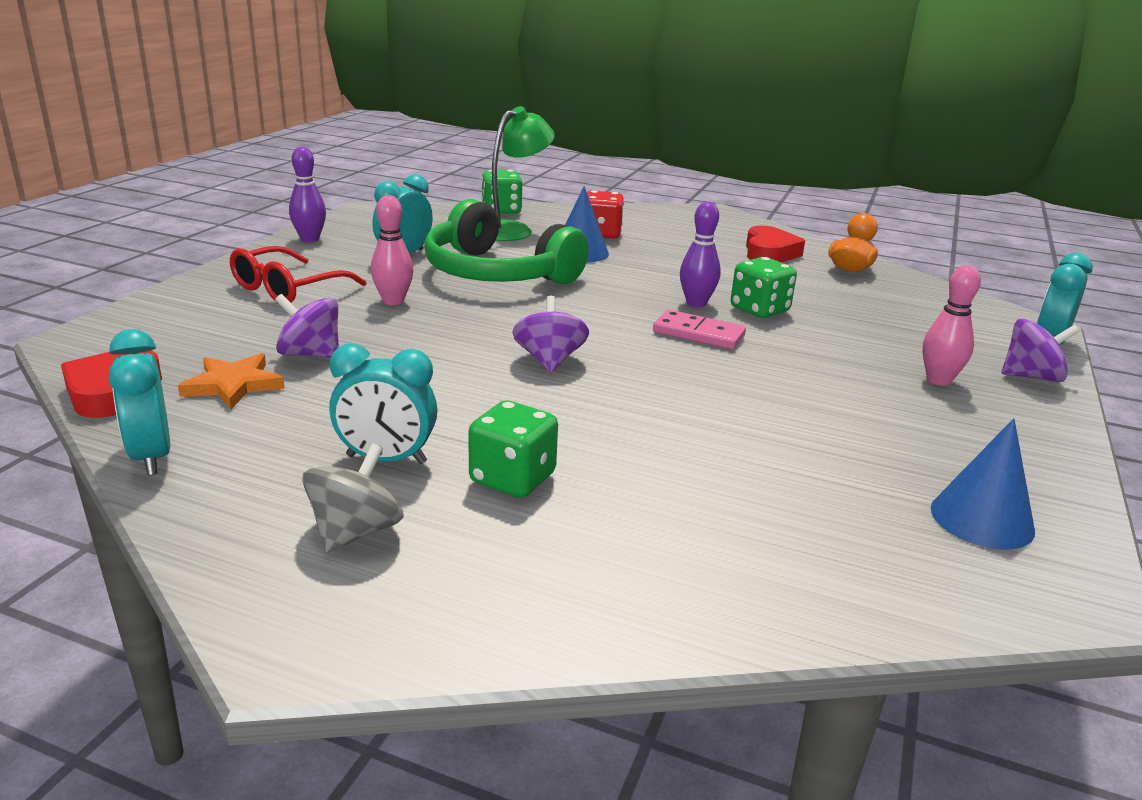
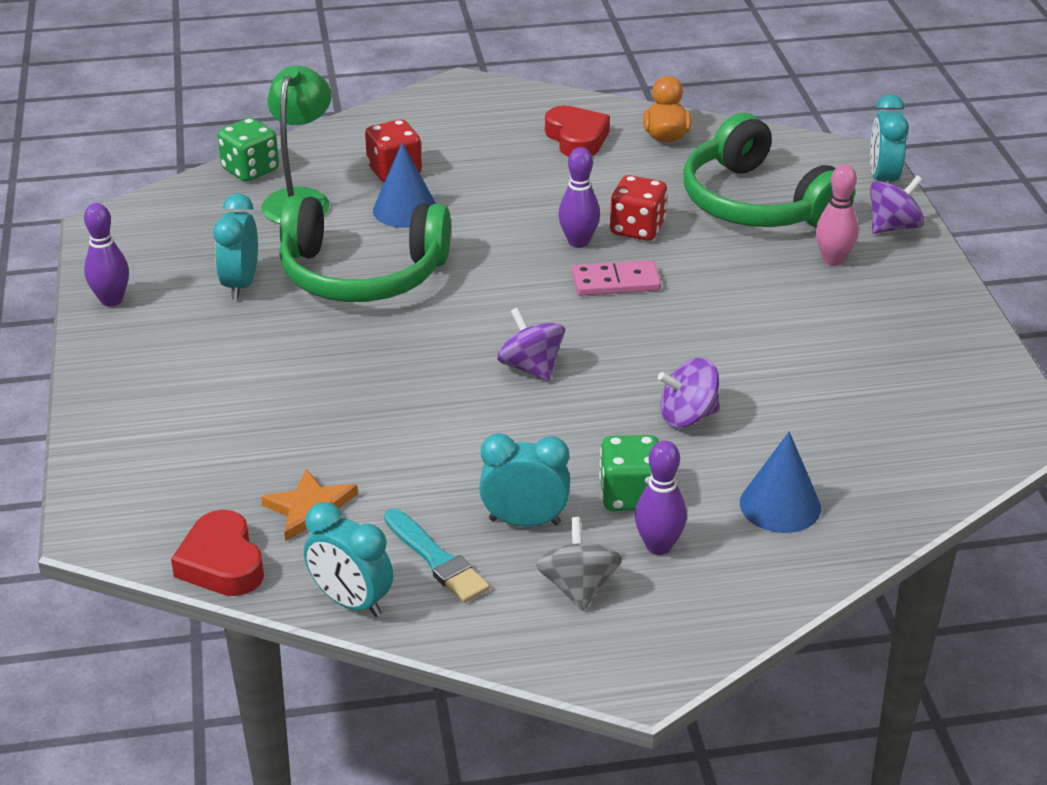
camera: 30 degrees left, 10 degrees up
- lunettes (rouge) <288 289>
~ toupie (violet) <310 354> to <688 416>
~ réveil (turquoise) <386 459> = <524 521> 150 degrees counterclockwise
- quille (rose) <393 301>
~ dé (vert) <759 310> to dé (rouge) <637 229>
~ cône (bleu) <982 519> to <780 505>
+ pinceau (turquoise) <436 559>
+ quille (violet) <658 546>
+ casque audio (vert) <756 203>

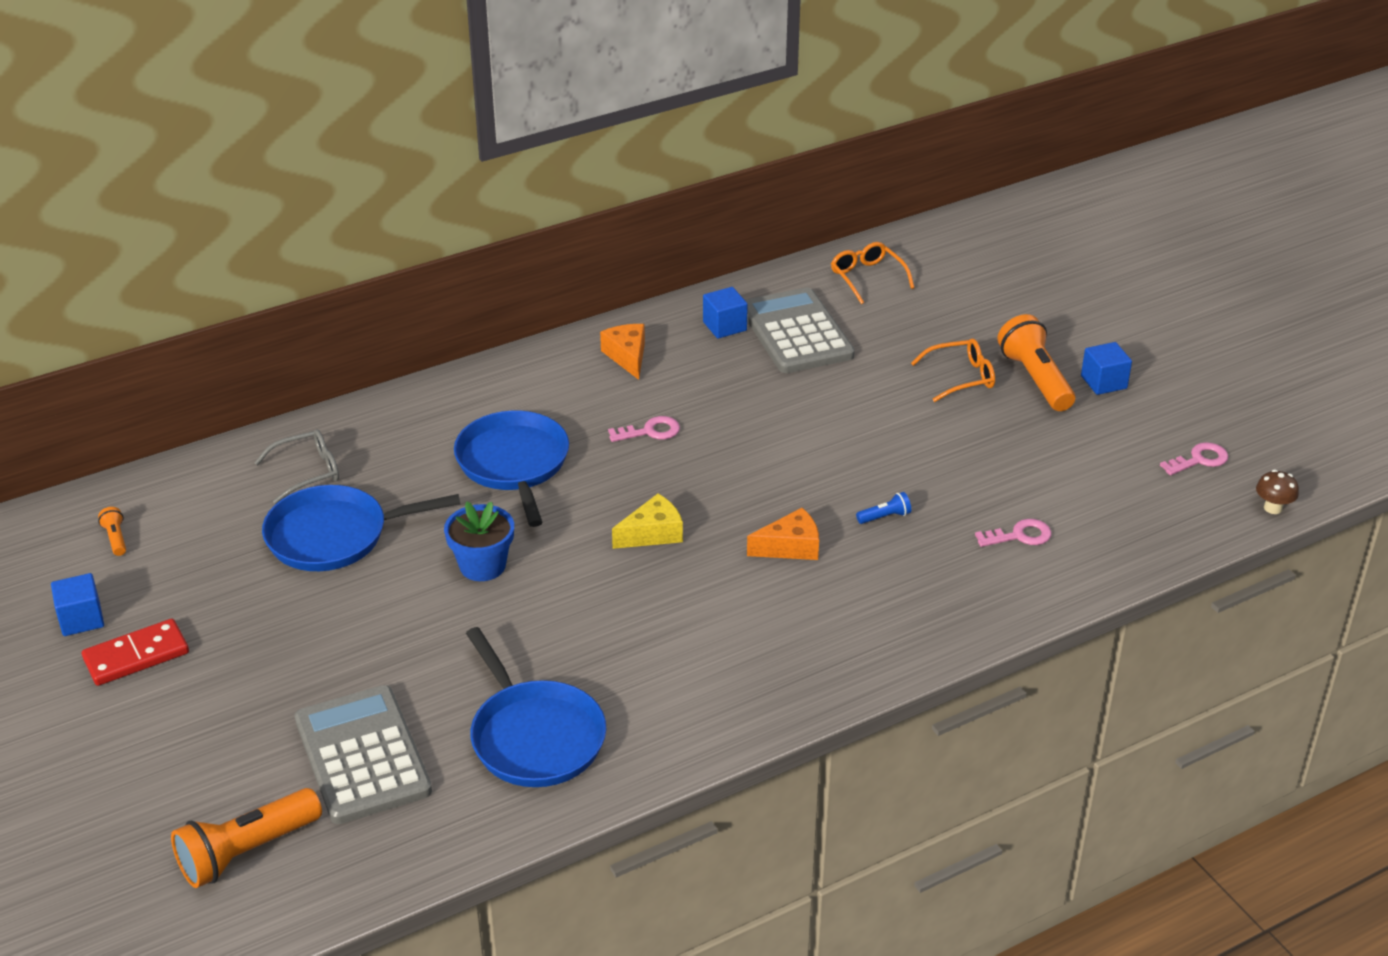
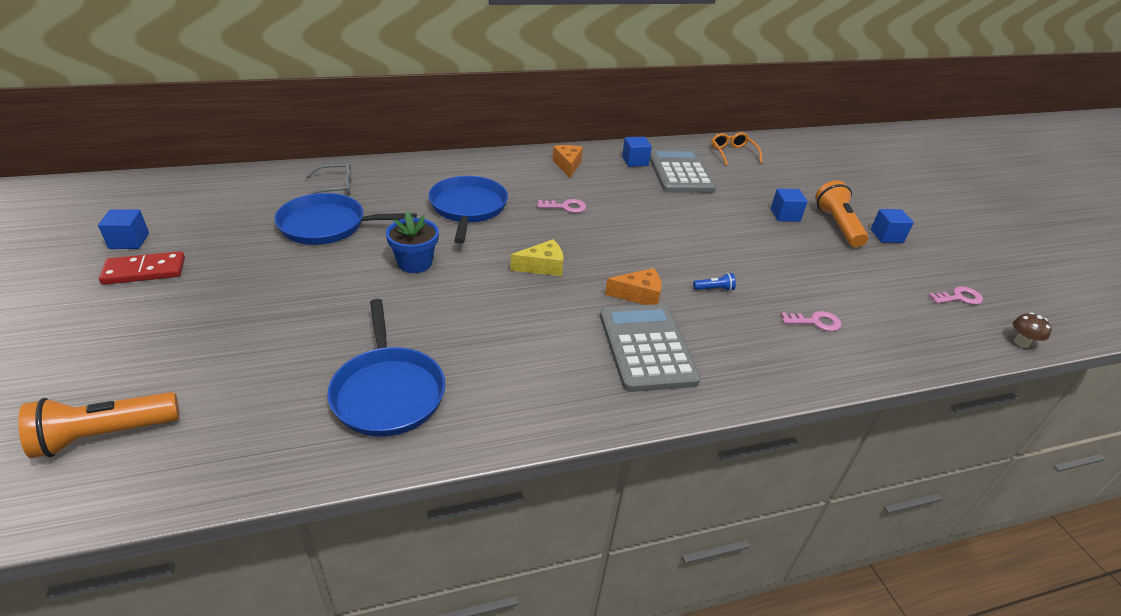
camera: 10 degrees right, 0 degrees up
- lampe de poche (orange) <116 538>
~ calculatrice (gris) <362 756> to <646 347>
~ lunettes (orange) <960 377> to cube (bleu) <785 215>

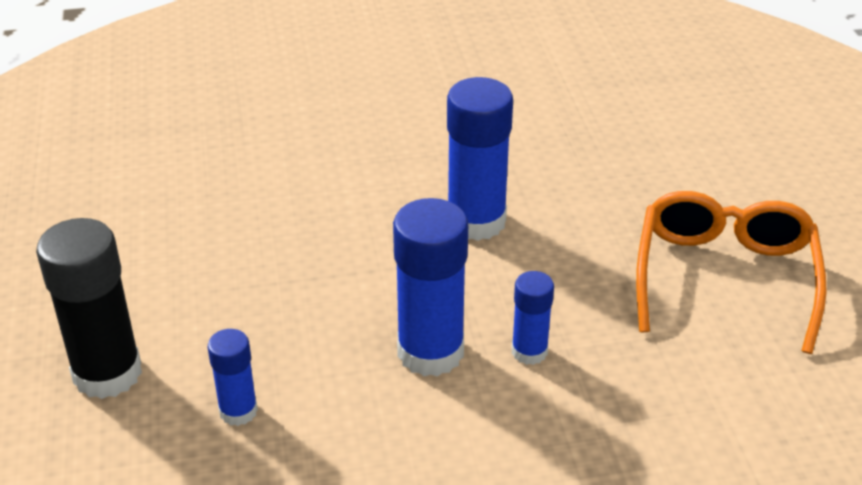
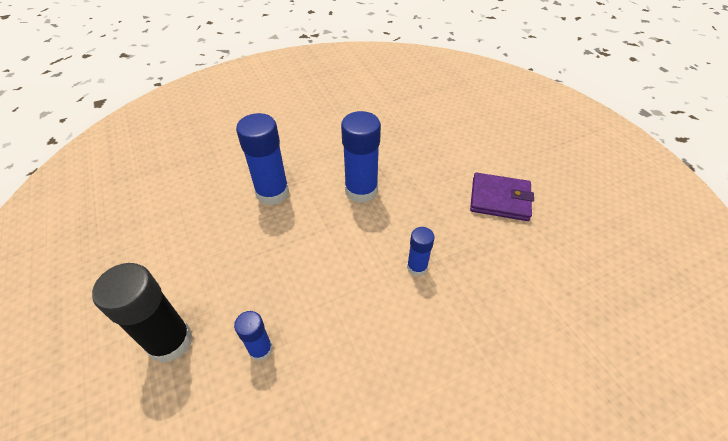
camera: 15 degrees left, 10 degrees up
~ bâton de colle (bleu) <430 352> to <272 193>
~ lunettes (orange) <724 278> to portefeuille (violet) <500 199>

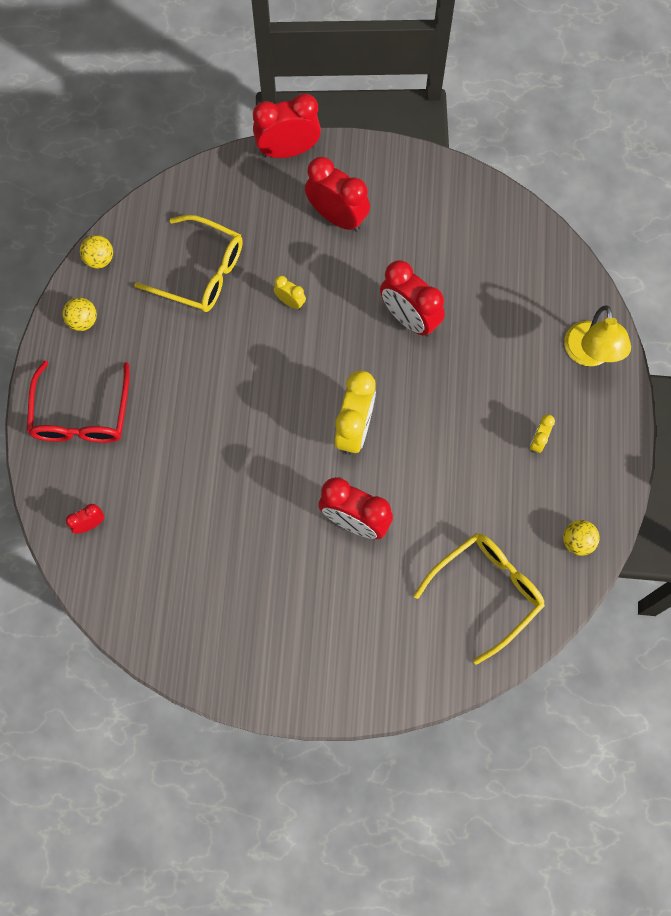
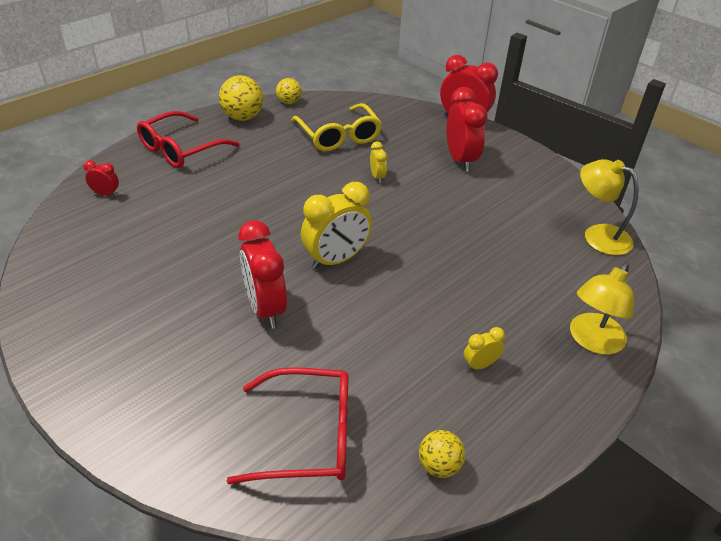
camera: 40 degrees right, 30 degrees down
~ balle (jaune) <83 321> = <243 117> x1.65
- réveil (rouge) <409 318>
~ lunettes (jaune) <486 592> to lunettes (rouge) <307 436>
+ lampe (jaune) <598 235>

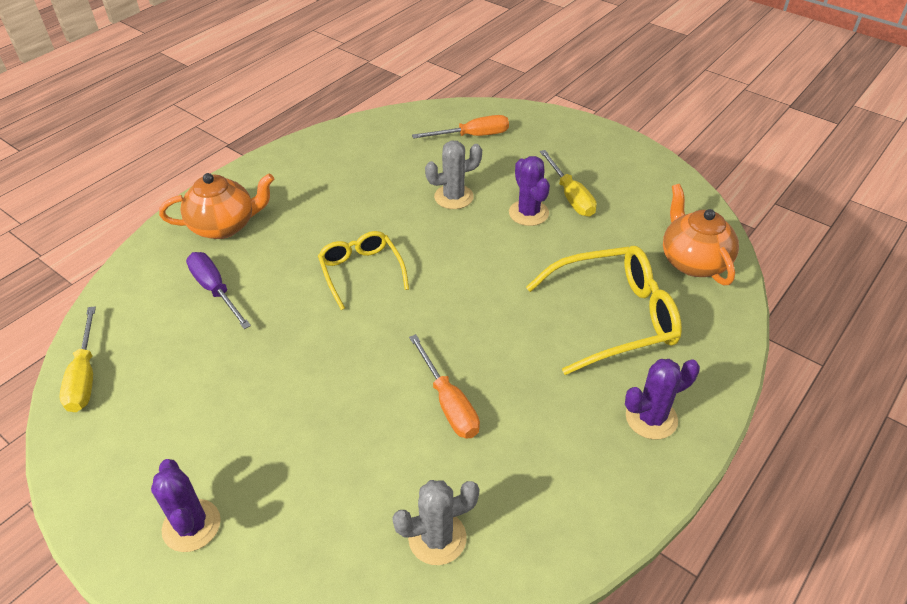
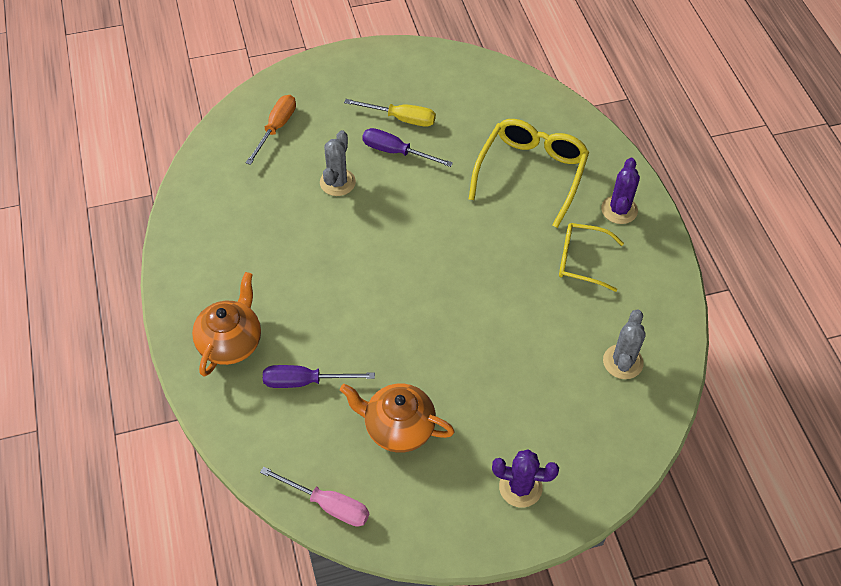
camera: 55 degrees left, 10 degrees up
~ tournevis (jaune) <85 376> to tournevis (rose) <328 505>
~ lunettes (jaune) <361 272> to <582 261>
- tournevis (orange) <448 403>
~ cactus (violet) <528 213> to tournevis (violet) <396 152>
~ théière (orange) <693 261> to <398 428>

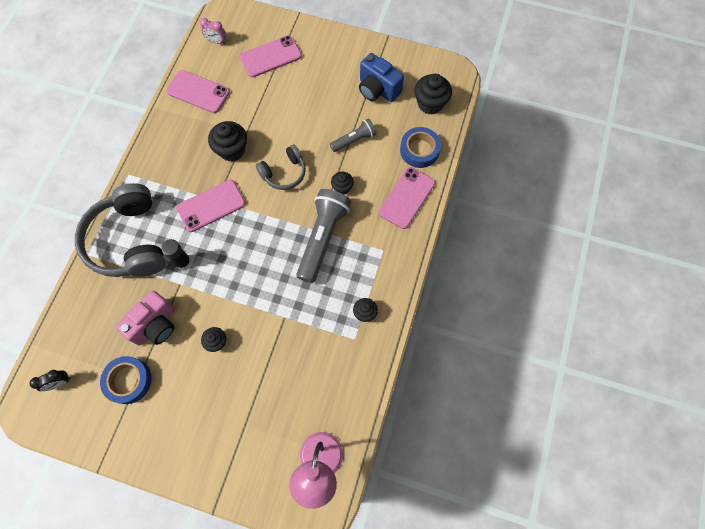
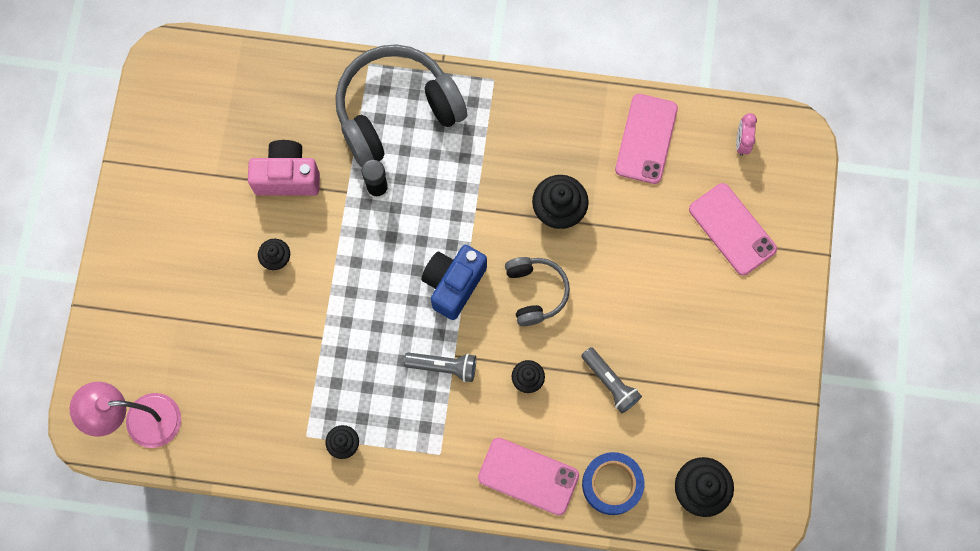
camera: 80 degrees right, 5 degrees up
- réveil (noir) <60 383>
- ruban adhésif (bleu) <128 381>
~ appareil photo (rose) <155 325> = <287 177> 150 degrees clockwise
- téléphone (rose) <211 206>
~ casque audio (gris) <284 173> = <535 292> 150 degrees counterclockwise
~ lampe de poche (gris) <323 238> = <444 367> x0.55
~ appareil photo (bleu) <377 89> to <453 284>

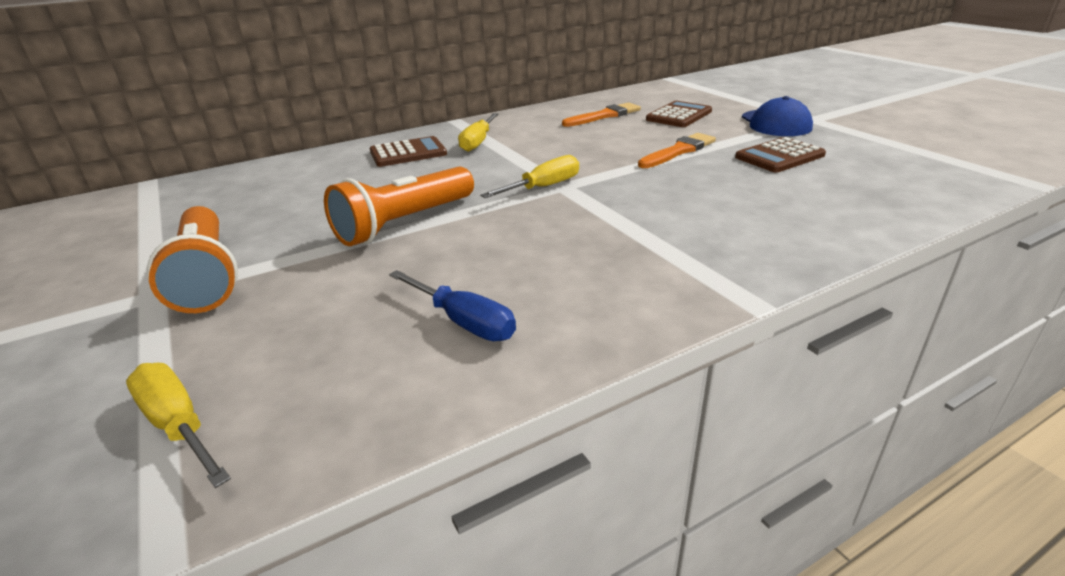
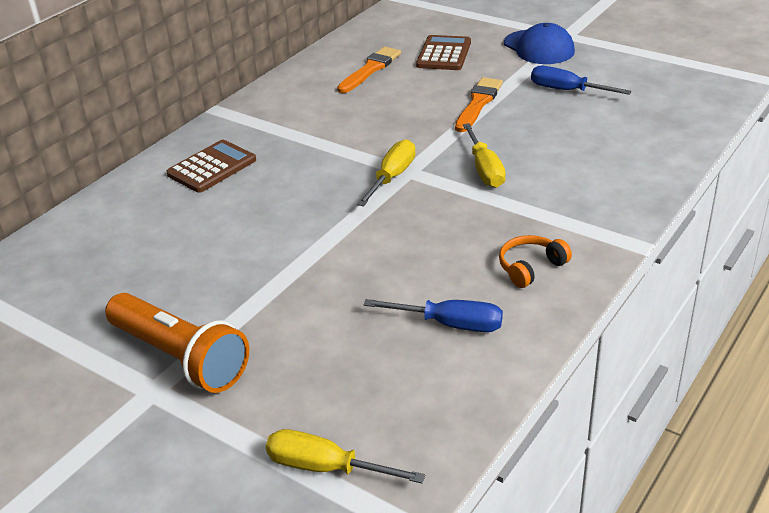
camera: 25 degrees left, 5 degrees up
- lampe de poche (orange) <405 223>
~ tournevis (jaune) <478 142> to <484 169>
~ calculatrice (marron) <779 156> to tournevis (bleu) <567 90>
+ casque audio (orange) <530 267>

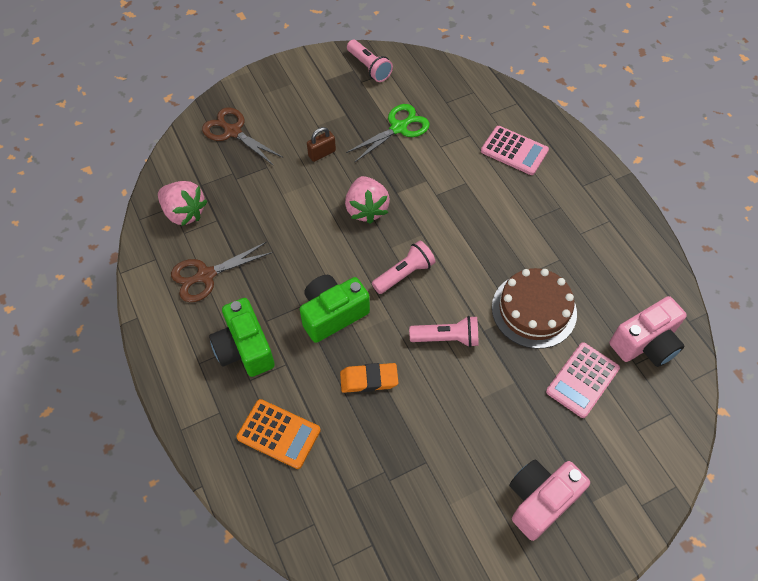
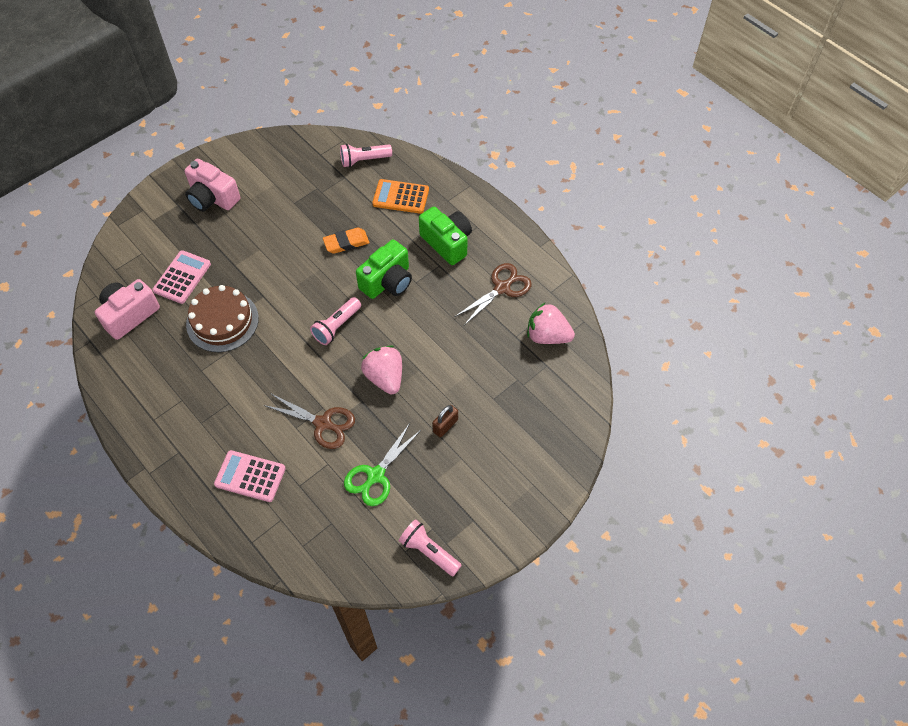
camera: 165 degrees right, 0 degrees up
~ ciseaux (marron) <233 132> to <323 423>
~ lampe de poche (rose) <446 338> to <364 160>
~ appareil photo (rose) <540 500> = <212 198> 90 degrees clockwise

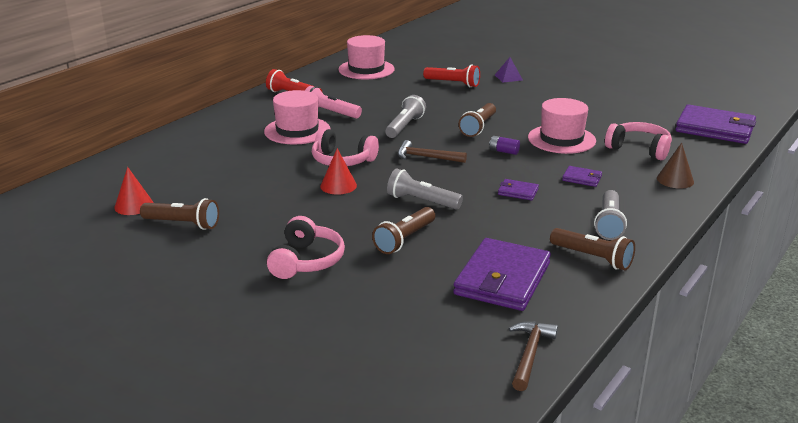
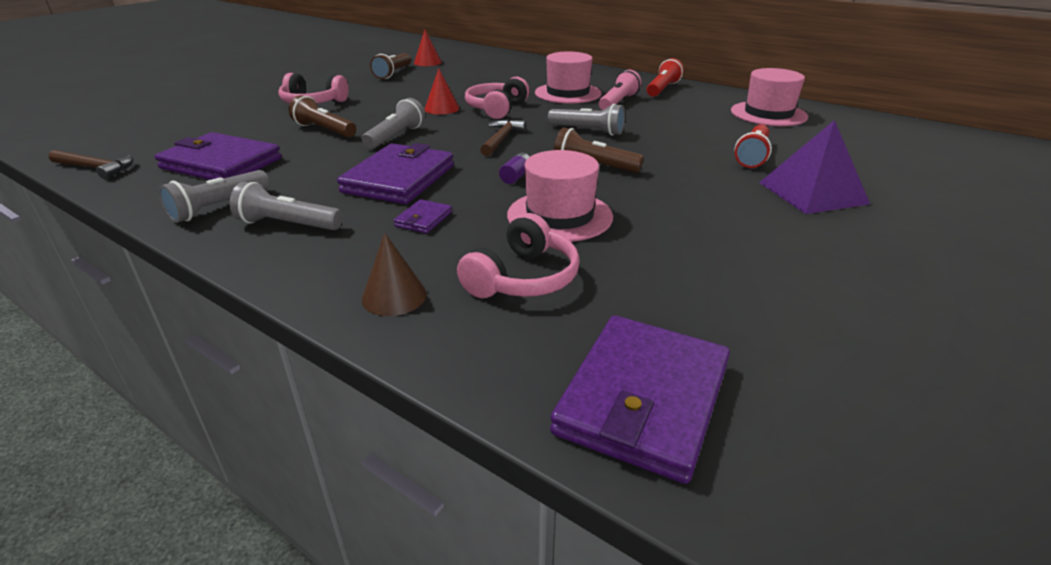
camera: 90 degrees right, 5 degrees up
~ pyramide (violet) <508 77> = <812 193> x1.97
~ portefeuille (violet) <518 192> = <399 179> x2.24
~ lampe de poche (marron) <592 258> to lampe de poche (gris) <218 207>

